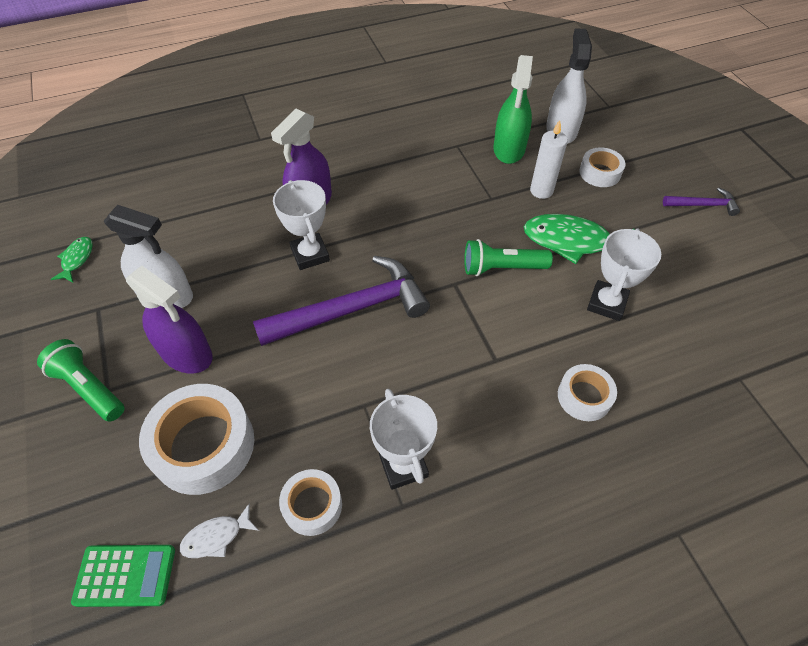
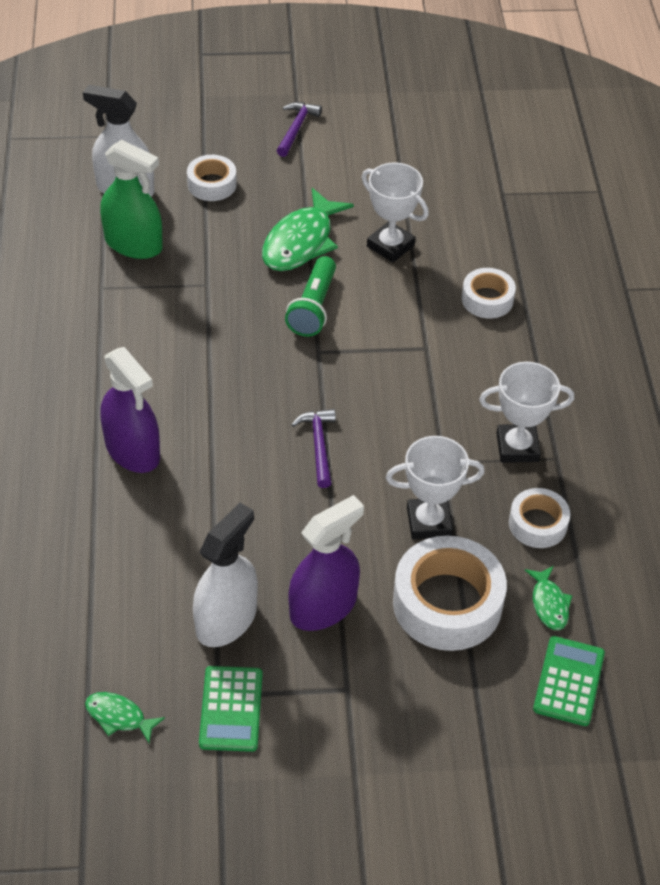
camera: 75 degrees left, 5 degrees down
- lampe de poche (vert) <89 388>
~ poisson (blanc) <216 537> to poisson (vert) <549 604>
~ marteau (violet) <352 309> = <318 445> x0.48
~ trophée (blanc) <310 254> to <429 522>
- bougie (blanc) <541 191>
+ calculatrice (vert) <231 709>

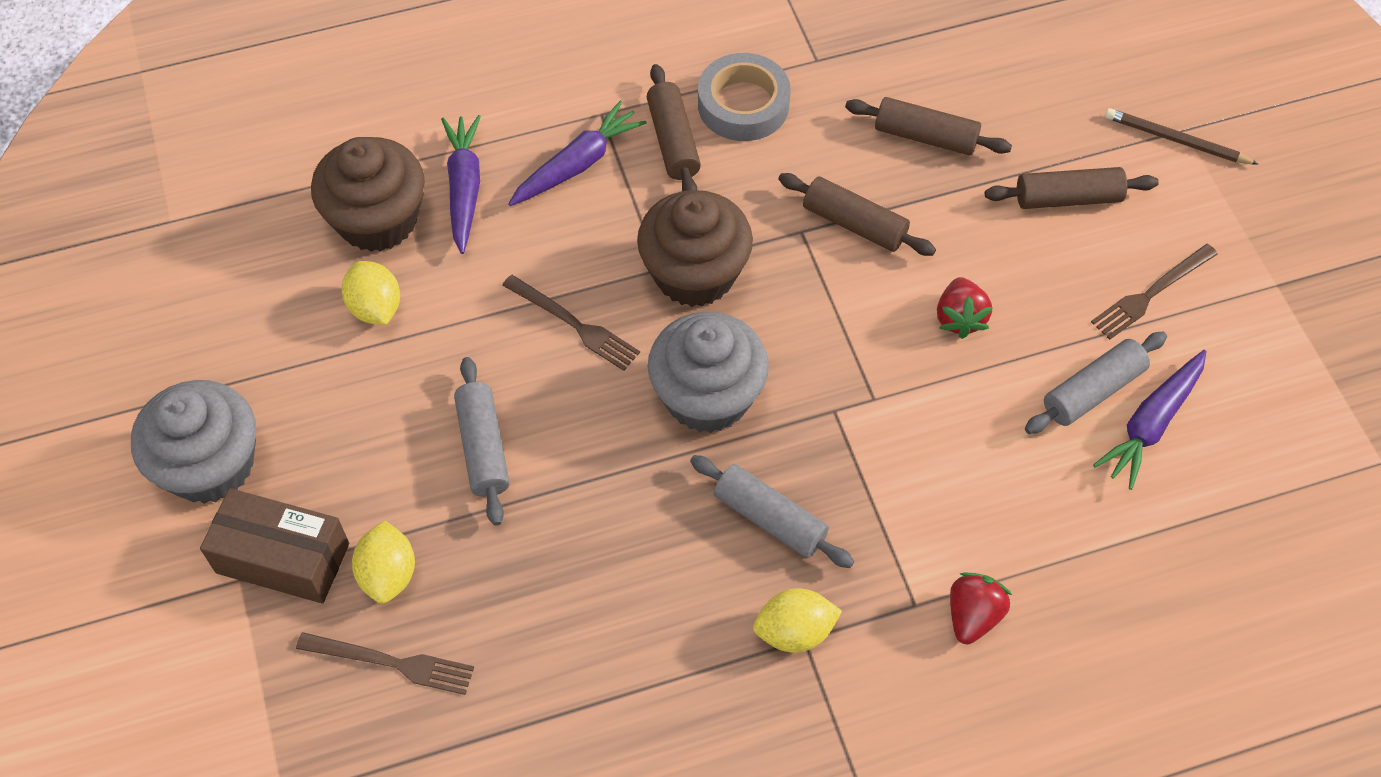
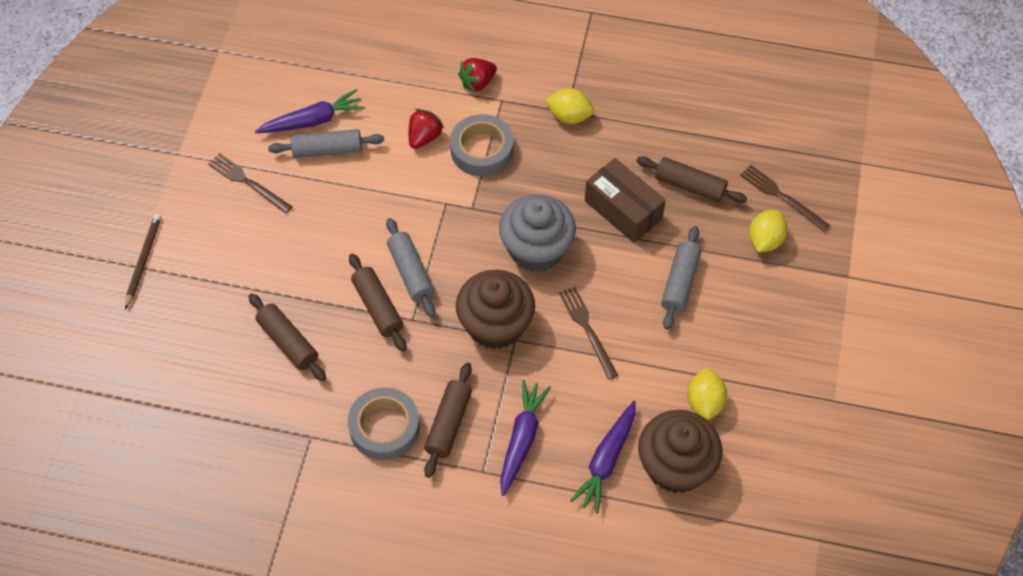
camera: 150 degrees left, 0 degrees up
- muffin (gris) <210 465>
~ boîte (marron) <283 558> to <623 210>
~ carotte (violet) <577 164> = <521 439> 120 degrees clockwise
~ rouleau à pâtisserie (gris) <770 518> to <411 273>
~ fraise (rouge) <959 318> to <424 137>
~ rouleau à pâtisserie (marron) <1067 198> to <690 186>
~ fourchette (marron) <1151 293> = <247 182> 135 degrees counterclockwise
~ crayon (marron) <1176 140> = <143 261> 135 degrees counterclockwise
+ ruban adhésif (gris) <482 150>

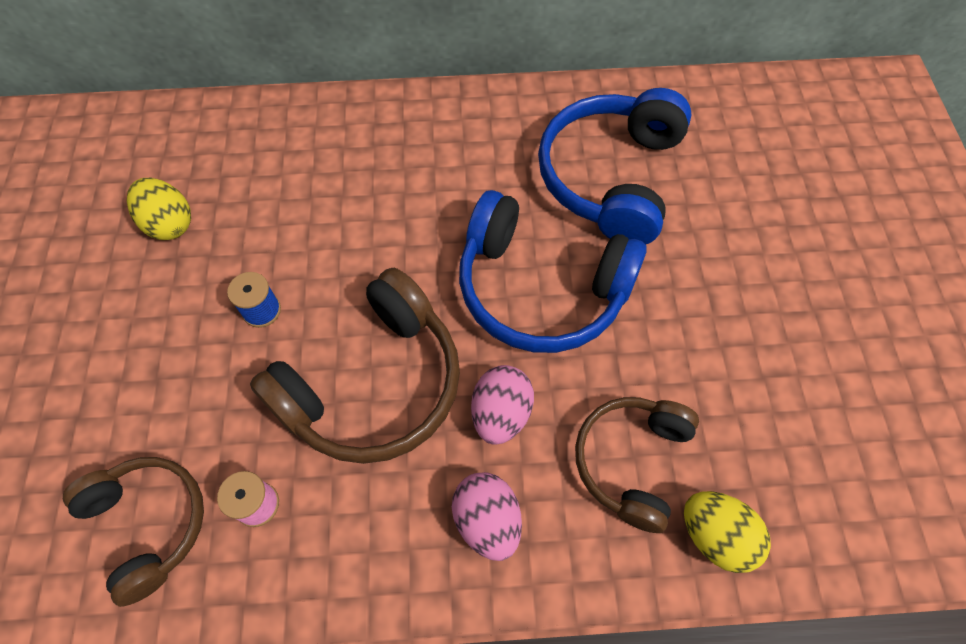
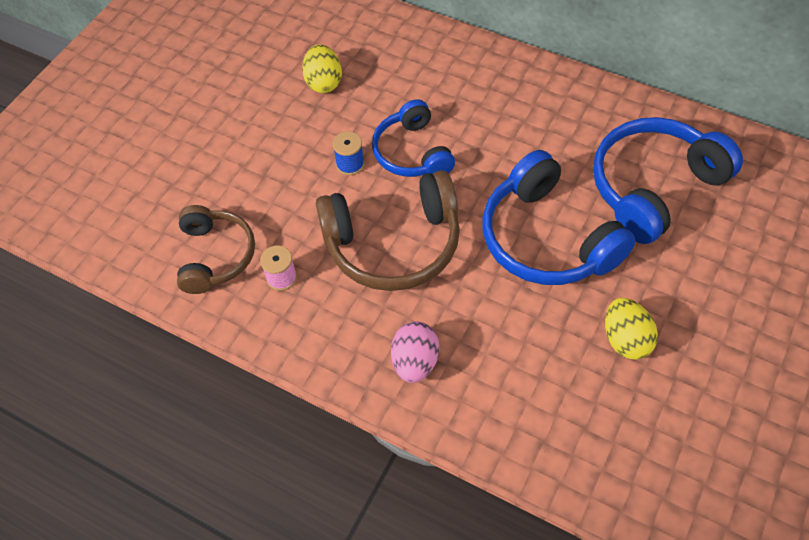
camera: 35 degrees right, 5 degrees down
- œuf (rose) <501 413>
- casque audio (marron) <631 461>
~ œuf (jaune) <715 535> to <625 339>
+ casque audio (bleu) <412 152>

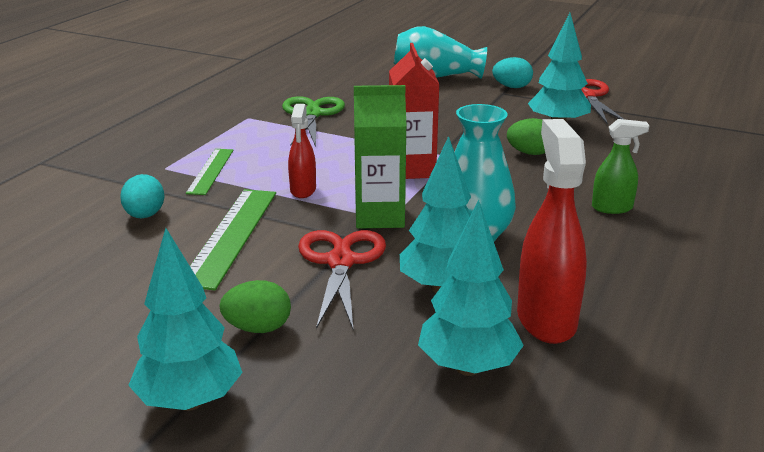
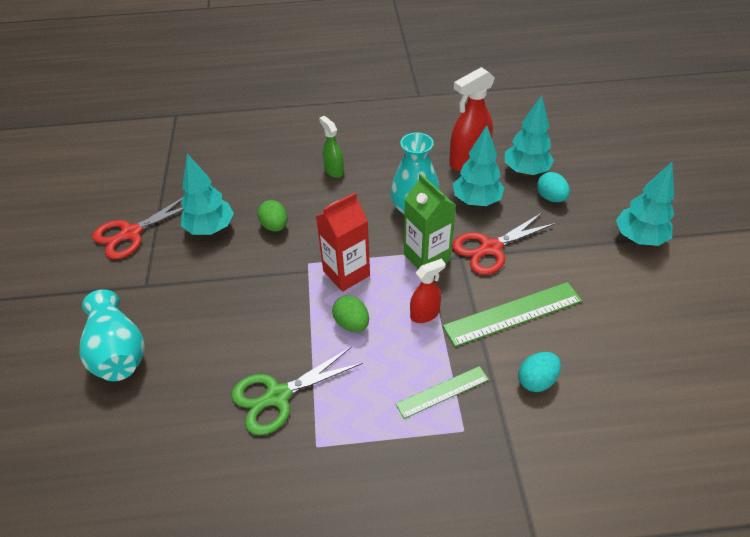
camera: 120 degrees left, 20 degrees up
~ œuf (vert) <258 328> to <352 323>
~ œuf (turquoise) <512 87> to <550 198>

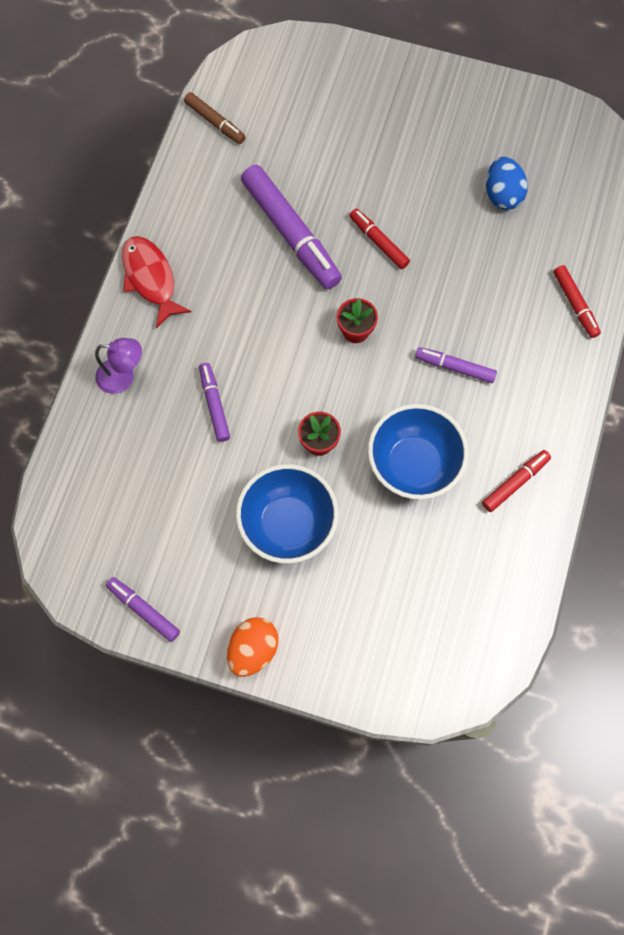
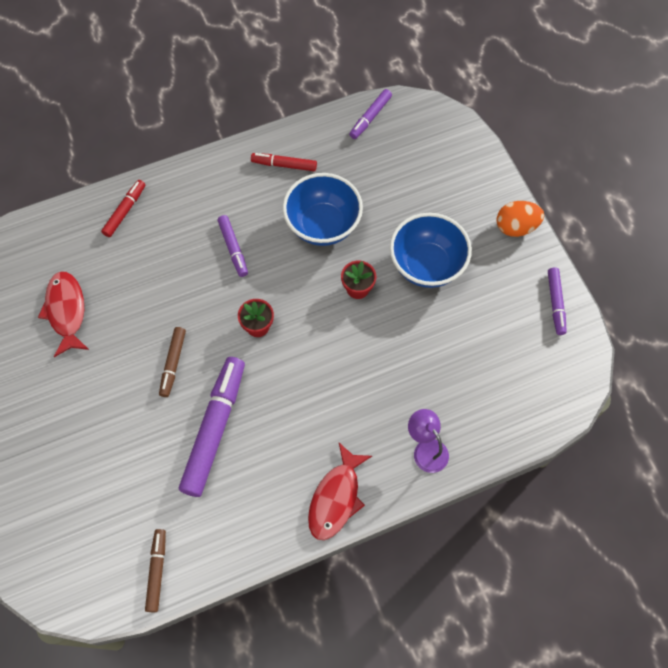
camera: 130 degrees left, 5 degrees down
~ feutre (violet) <214 405> to <370 117>
~ feutre (rouge) <379 242> to feutre (marron) <173 363>
~ œuf (bleu) <502 195> to poisson (rouge) <66 311>

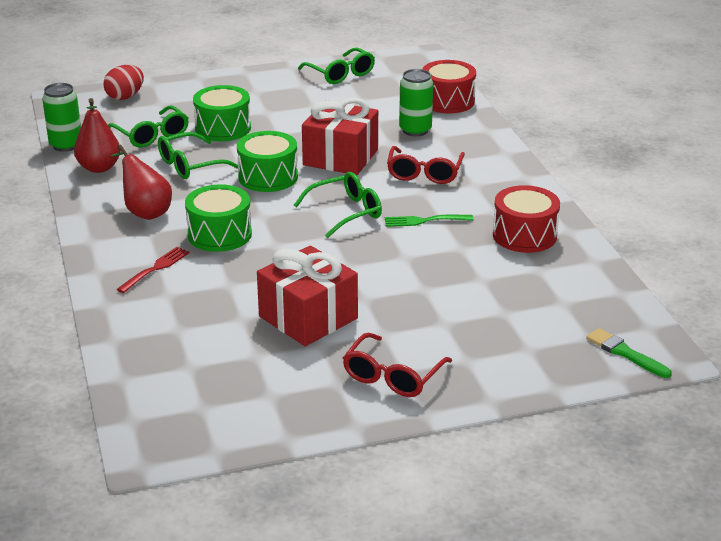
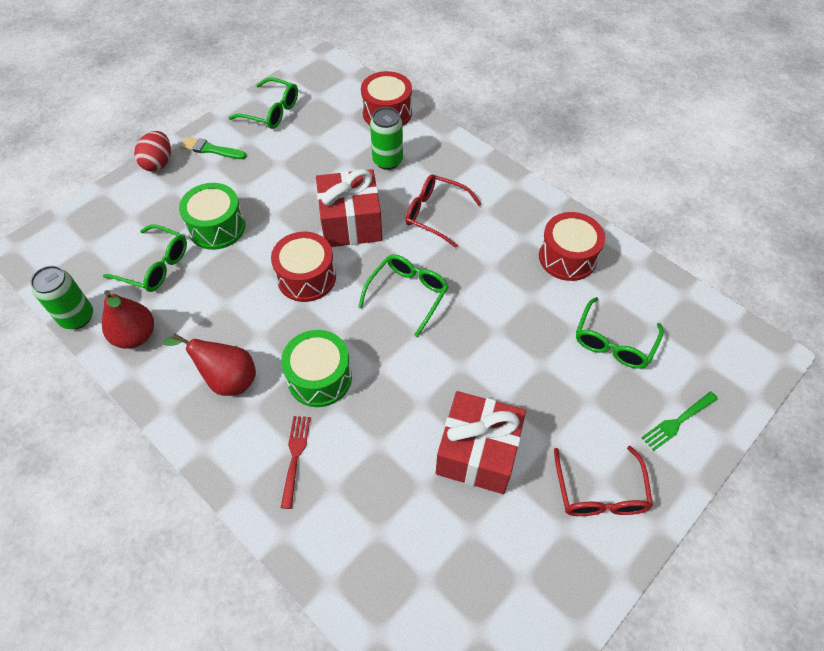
camera: 30 degrees left, 25 degrees up
~ œuf (rouge) <125 97> to <158 163>
~ lunettes (vert) <190 165> to <613 342>
~ tambour (vert) <268 177> to tambour (rouge) <306 277>
~ fourchette (vert) <424 221> to <677 421>
~ lunettes (rouge) <424 173> = <435 214> 135 degrees clockwise
~ pinceau (vert) <625 353> to <211 149>

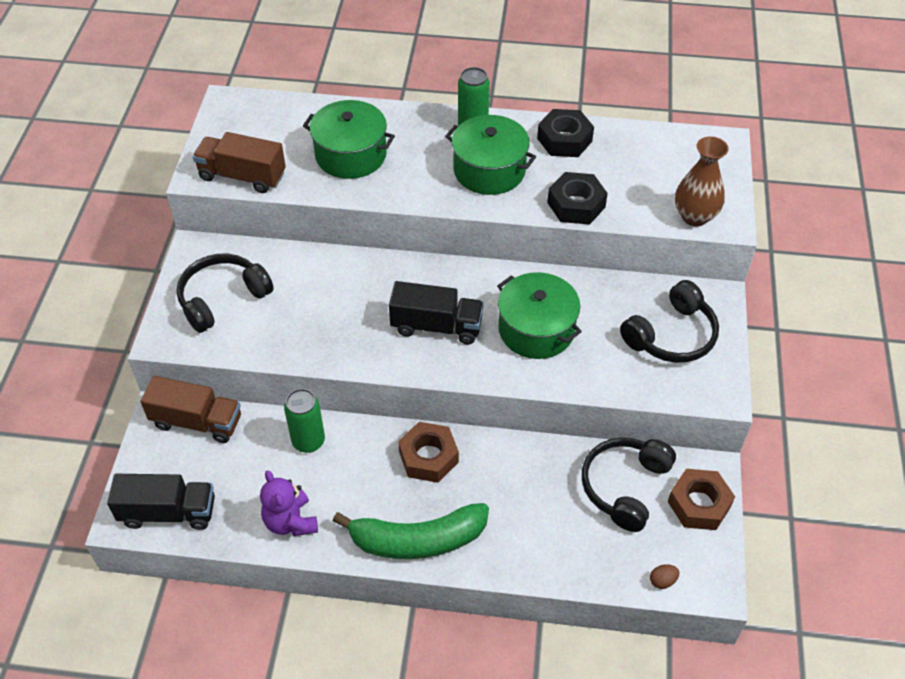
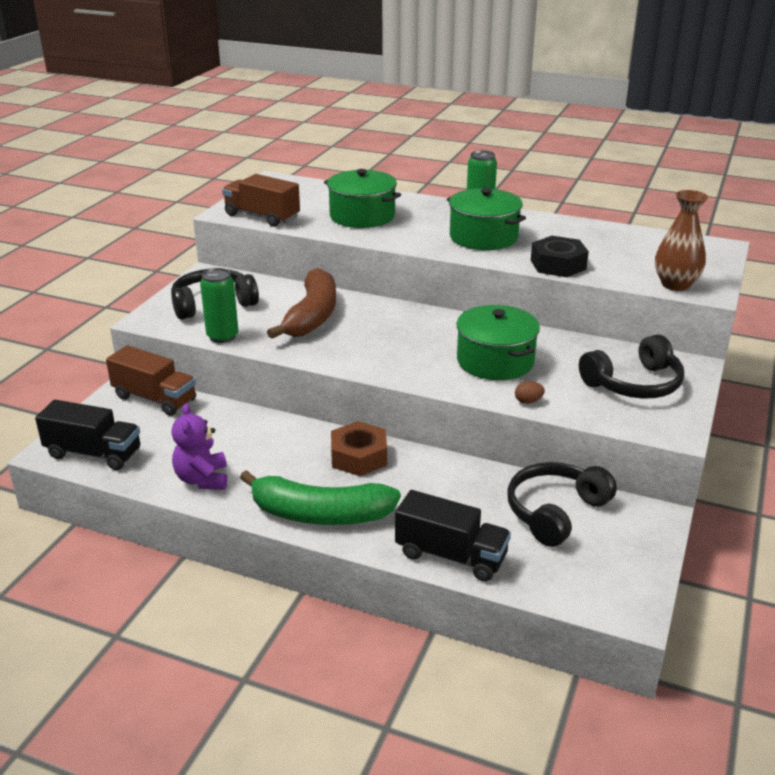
camera: 15 degrees right, 20 degrees down
~ canette (vert) <308 441> to <222 336>
~ camion (noir) <436 326> to <451 555>
- écrou (noir) <564 140>
~ œuf (marron) <662 581> to <528 401>
- écrou (marron) <699 504>
+ banane (marron) <312 316>

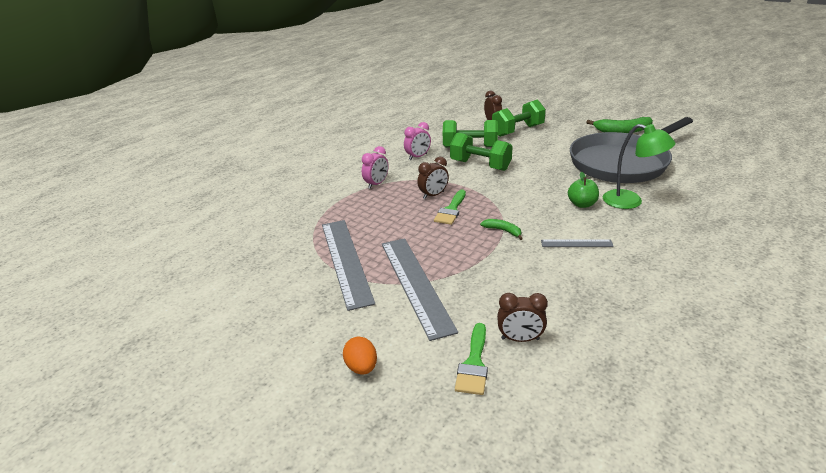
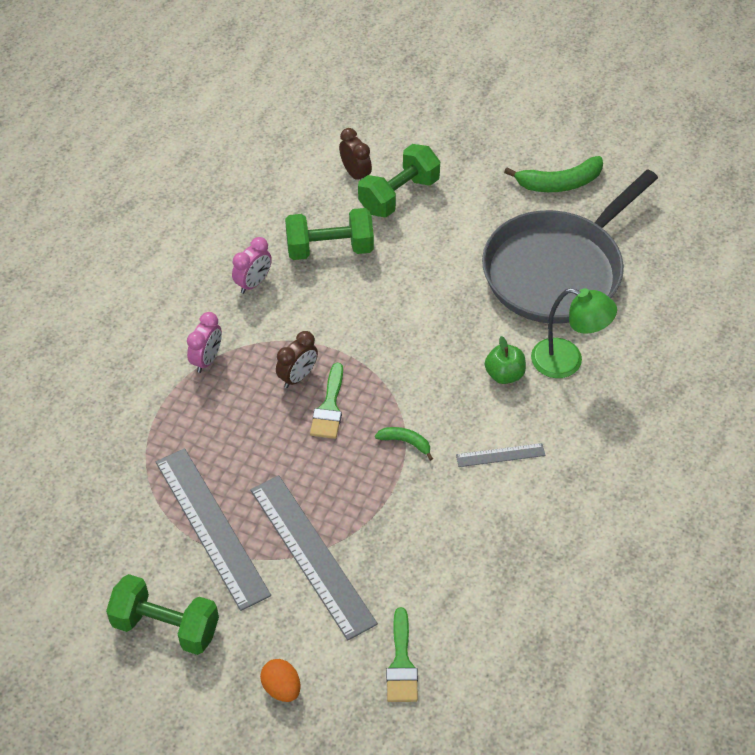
camera: 15 degrees left, 20 degrees up
~ haltère (vert) <480 165> to <166 626>
- réveil (marron) <520 339>

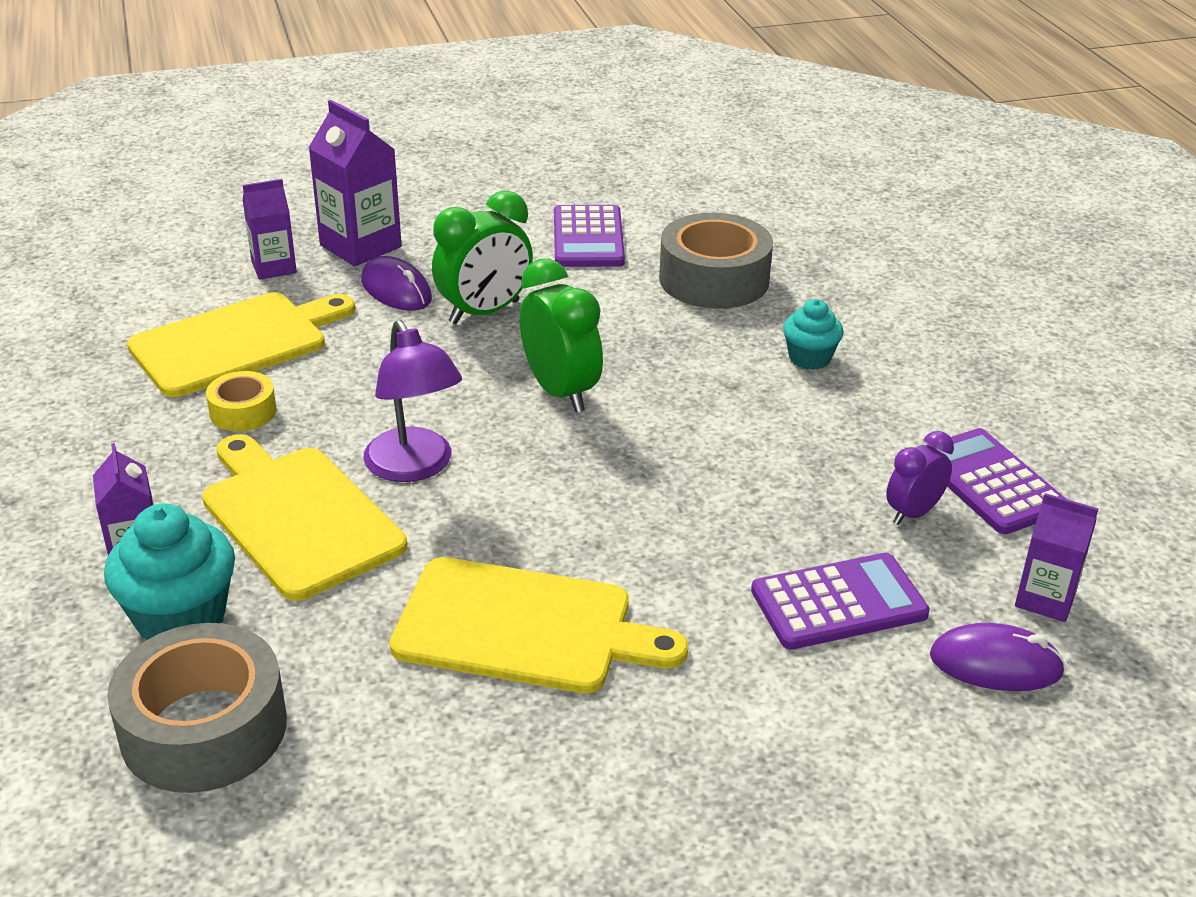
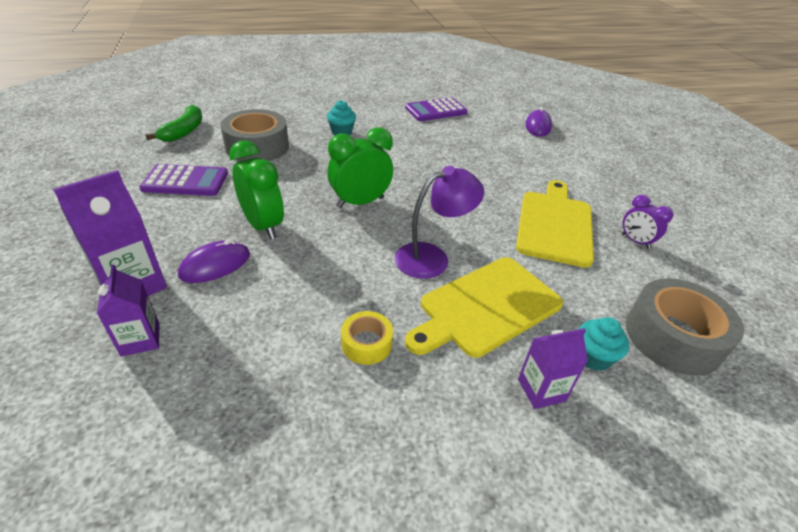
camera: 90 degrees left, 5 degrees up
~ muffin (turquoise) <181 618> = <593 357> x0.61
- planche à découper (jaune) <236 342>
- calculatrice (violet) <839 603>
~ réveil (violet) <913 513> to <635 241>
- brique de lait (violet) <1045 599>
+ banane (vert) <184 131>

